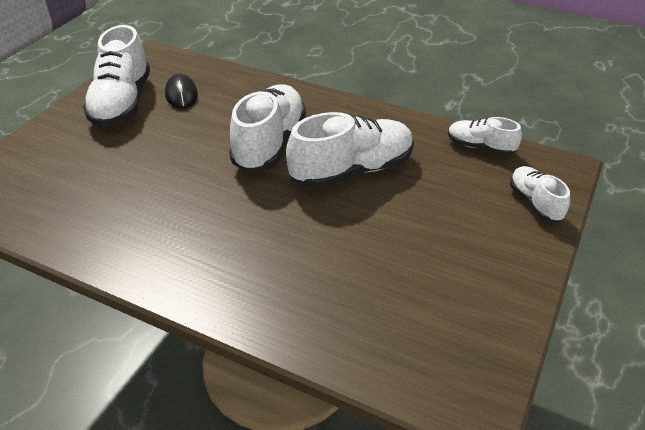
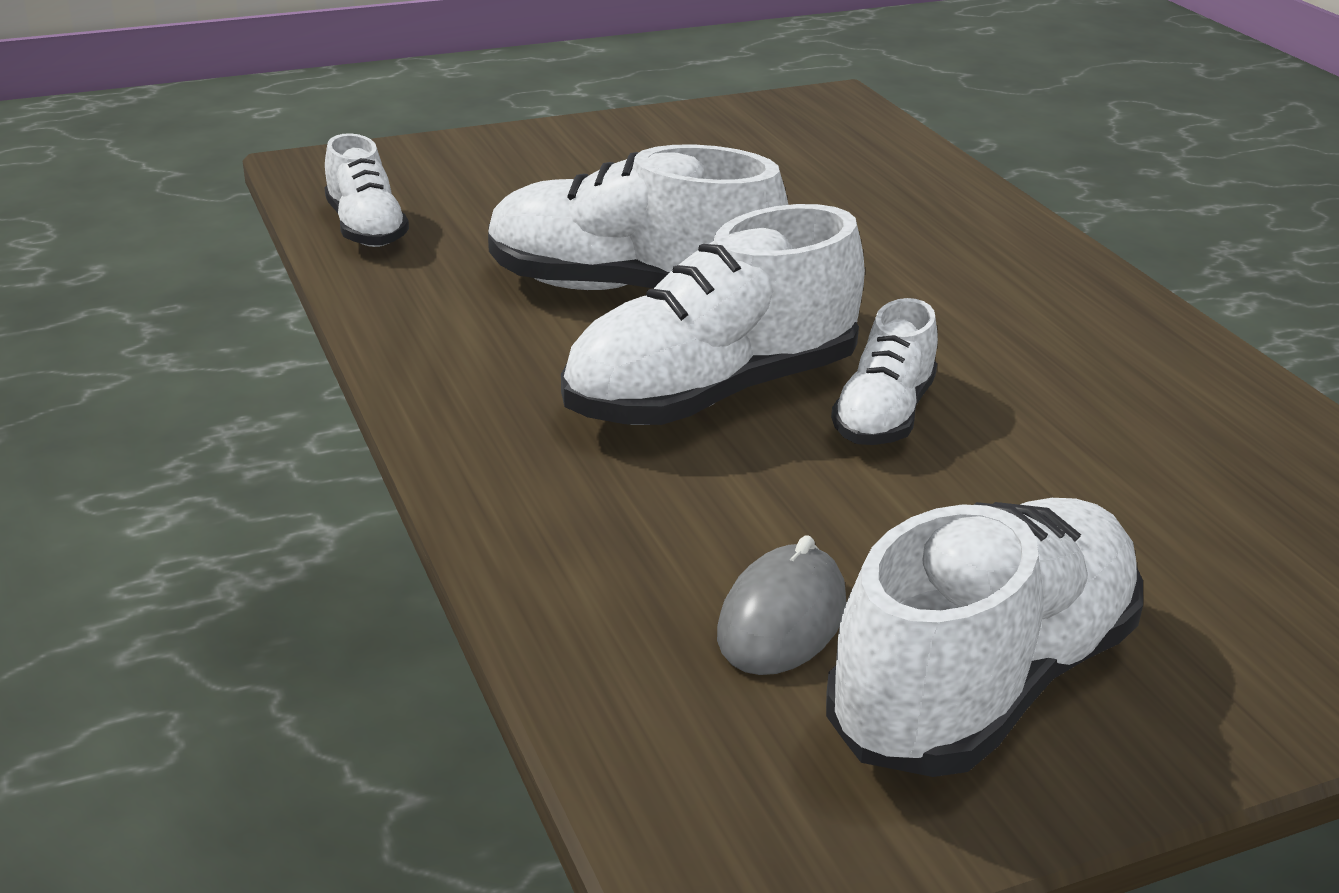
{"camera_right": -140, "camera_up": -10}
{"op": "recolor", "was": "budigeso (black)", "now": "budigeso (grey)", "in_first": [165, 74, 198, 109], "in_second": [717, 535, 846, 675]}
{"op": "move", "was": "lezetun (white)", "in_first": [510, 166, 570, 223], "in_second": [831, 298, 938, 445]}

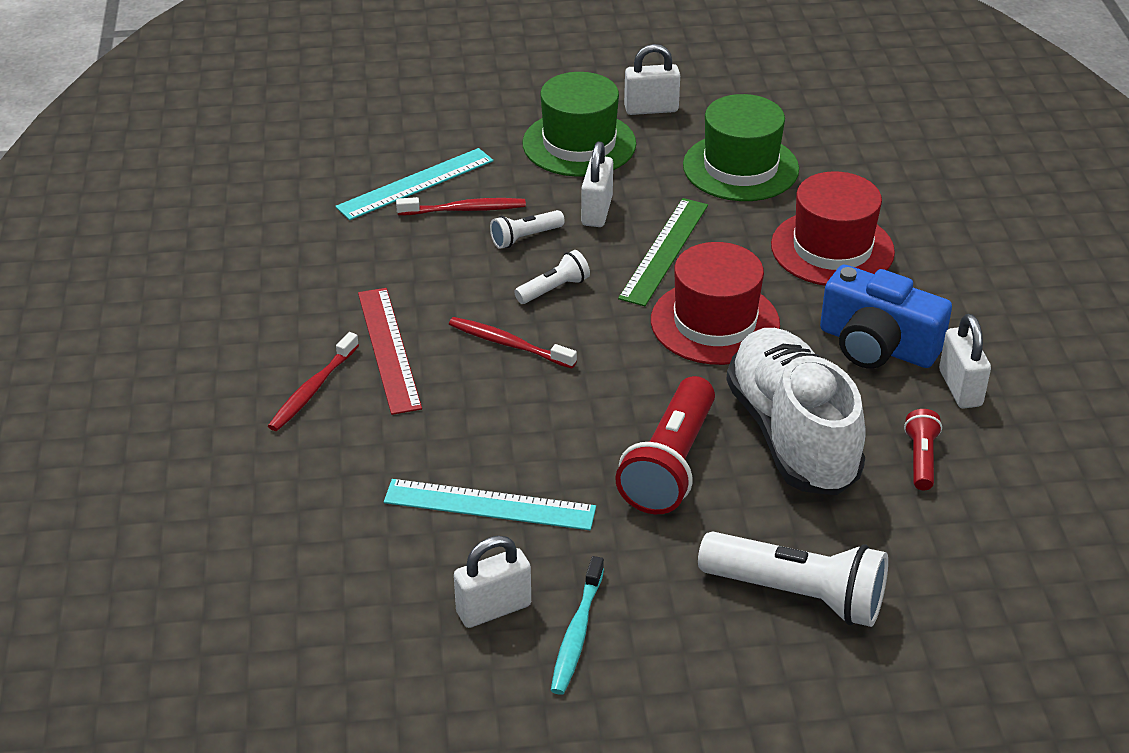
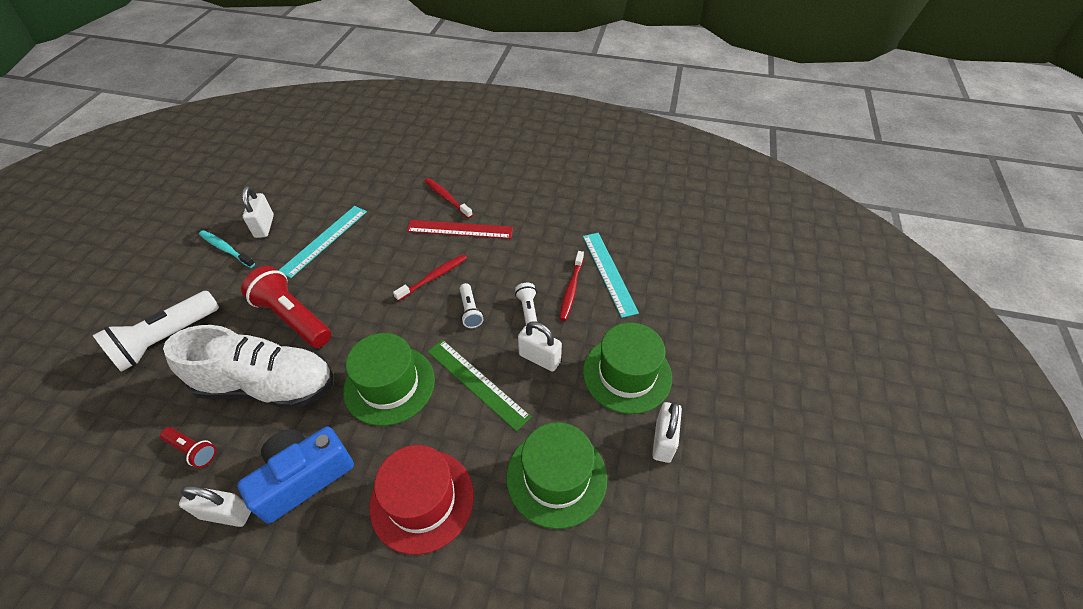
{"camera_right": 110, "camera_up": 10}
{"op": "recolor", "was": "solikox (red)", "now": "solikox (green)", "in_first": [651, 242, 780, 365], "in_second": [343, 333, 435, 426]}

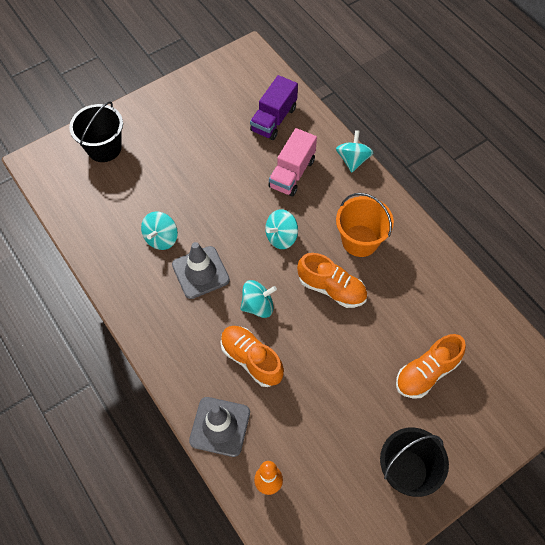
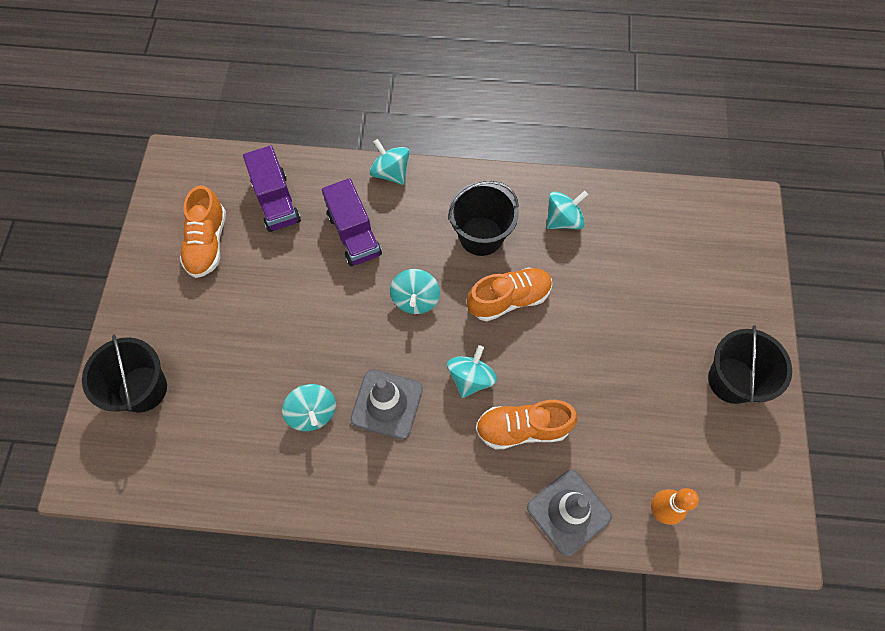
{"camera_right": -50, "camera_up": 5}
{"op": "recolor", "was": "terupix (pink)", "now": "terupix (purple)", "in_first": [268, 128, 317, 196], "in_second": [322, 178, 382, 266]}
{"op": "recolor", "was": "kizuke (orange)", "now": "kizuke (black)", "in_first": [336, 193, 394, 257], "in_second": [448, 181, 519, 256]}
{"op": "move", "was": "lezetun (orange)", "in_first": [396, 334, 466, 399], "in_second": [180, 185, 226, 278]}
{"op": "insert", "now": "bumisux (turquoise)", "in_second": [546, 191, 588, 229]}

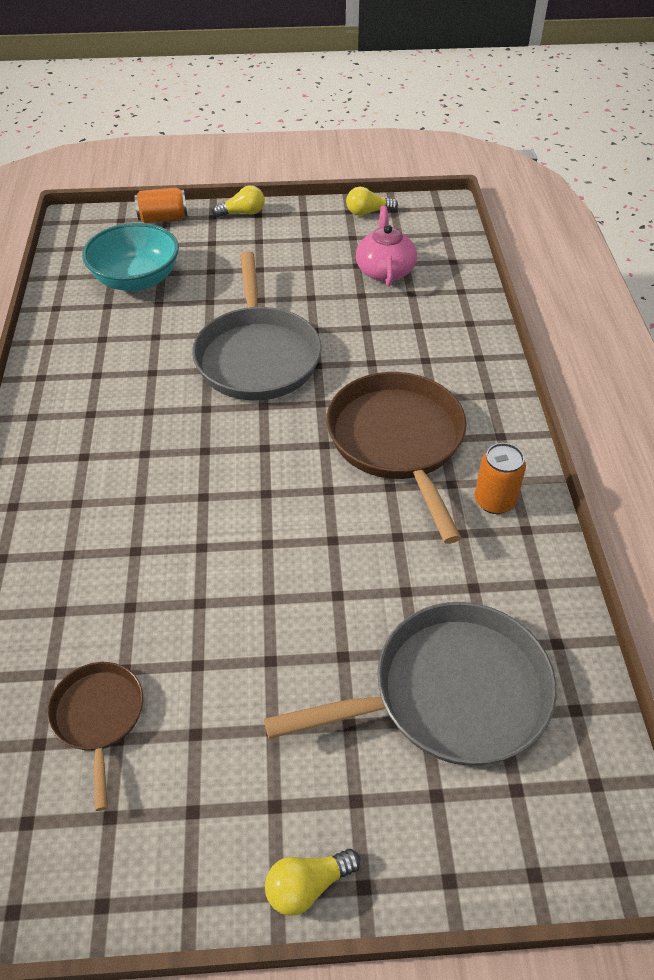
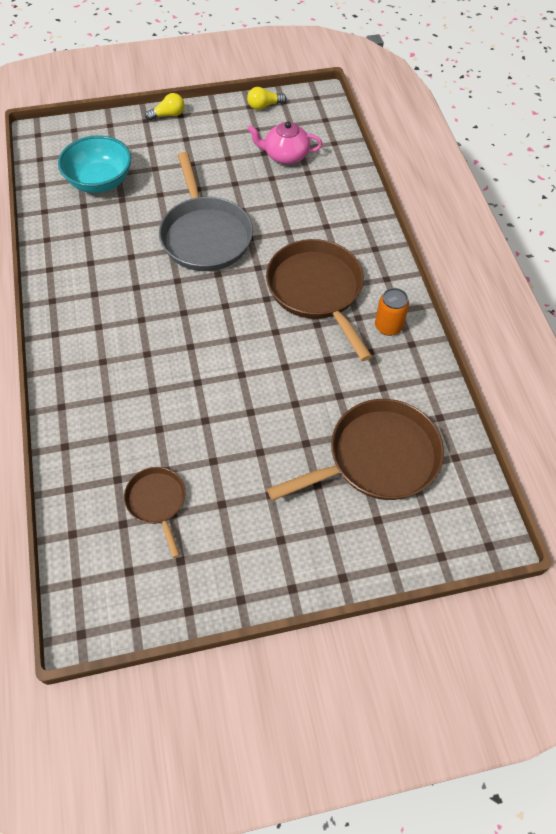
{"camera_right": -10, "camera_up": 10}
{"op": "delete", "was": "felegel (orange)", "in_first": [134, 187, 188, 223]}
{"op": "rotate", "was": "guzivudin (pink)", "in_first": [356, 206, 417, 286], "in_second": [247, 122, 323, 164], "clockwise": -75}
{"op": "recolor", "was": "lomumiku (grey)", "now": "lomumiku (brown)", "in_first": [264, 602, 557, 766], "in_second": [267, 399, 444, 501]}
{"op": "delete", "was": "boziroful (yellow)", "in_first": [265, 849, 360, 916]}

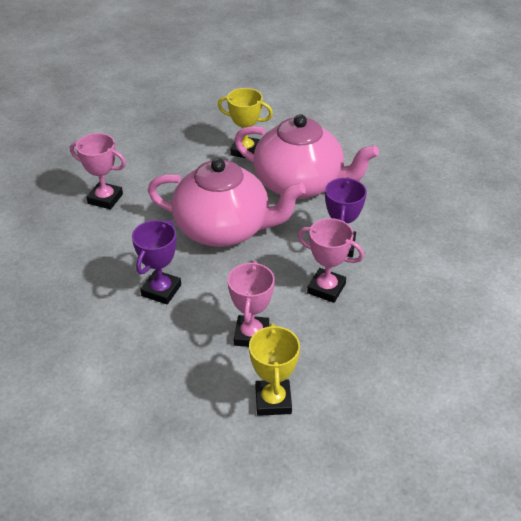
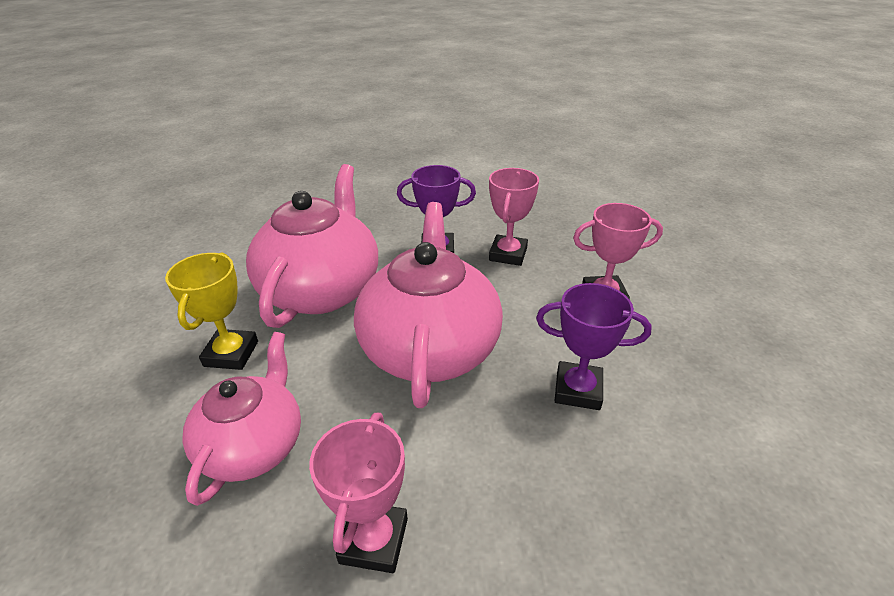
{"camera_right": -100, "camera_up": -5}
{"op": "delete", "was": "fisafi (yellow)", "in_first": [249, 323, 300, 416]}
{"op": "insert", "now": "guzivudin (pink)", "in_second": [182, 332, 301, 506]}

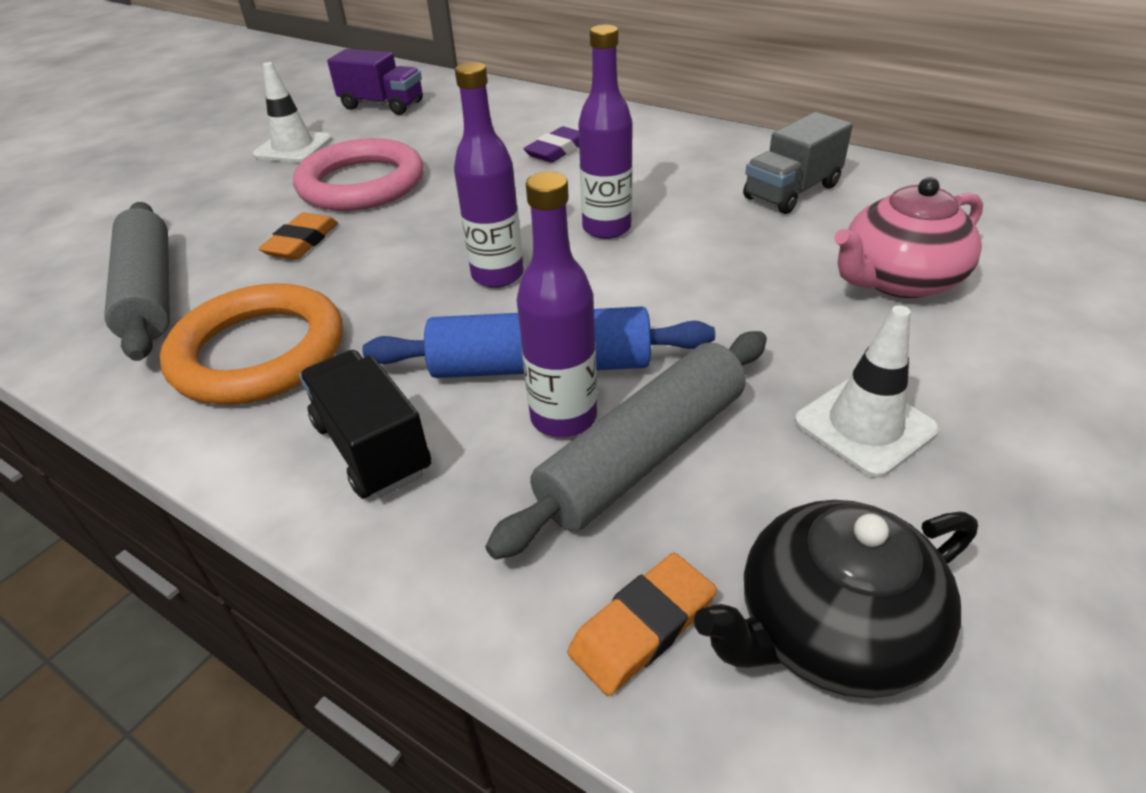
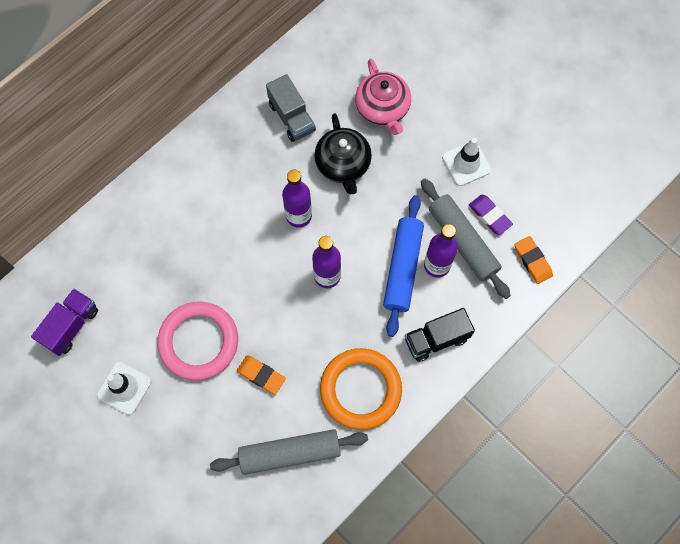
{"camera_right": -80, "camera_up": 30}
{"op": "move", "was": "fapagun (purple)", "in_first": [523, 126, 579, 163], "in_second": [469, 195, 513, 235]}
{"op": "move", "was": "guzivudin (black)", "in_first": [694, 500, 978, 698], "in_second": [314, 113, 372, 194]}

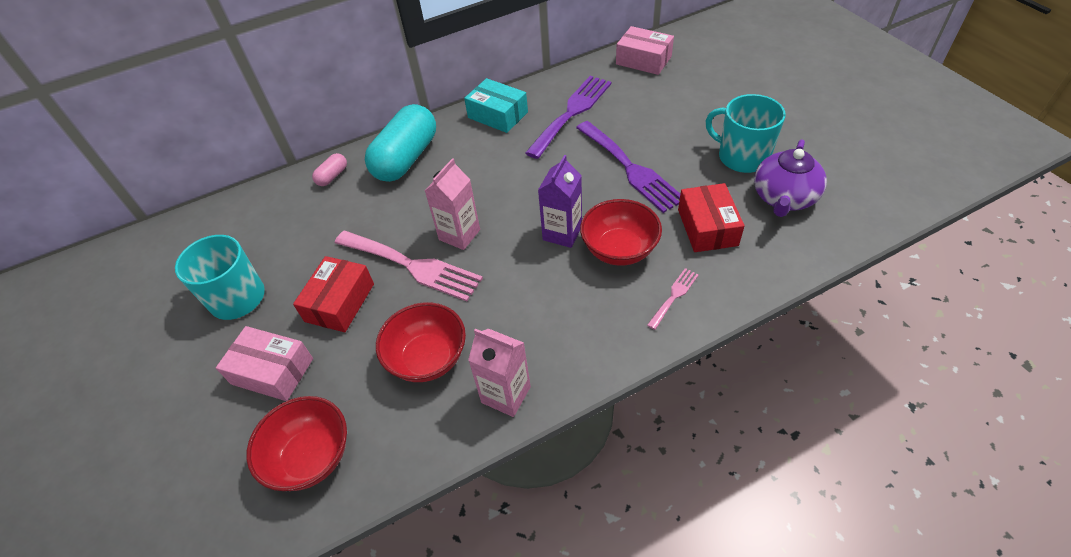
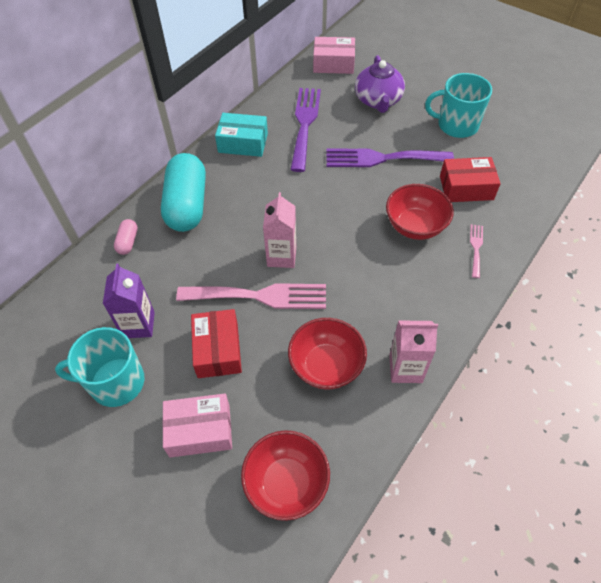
{"camera_right": -30, "camera_up": 5}
{"op": "rotate", "was": "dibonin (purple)", "in_first": [576, 121, 680, 213], "in_second": [327, 149, 454, 167], "clockwise": 150}
{"op": "move", "was": "guzivudin (purple)", "in_first": [754, 139, 827, 217], "in_second": [355, 55, 405, 113]}
{"op": "move", "was": "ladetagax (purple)", "in_first": [538, 155, 582, 248], "in_second": [103, 263, 155, 338]}
{"op": "rotate", "was": "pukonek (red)", "in_first": [678, 183, 744, 252], "in_second": [440, 157, 501, 202], "clockwise": -60}

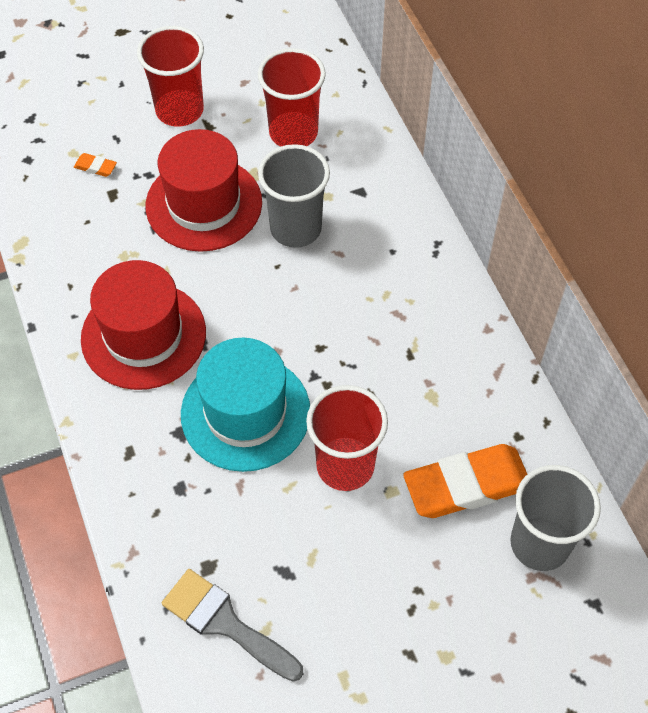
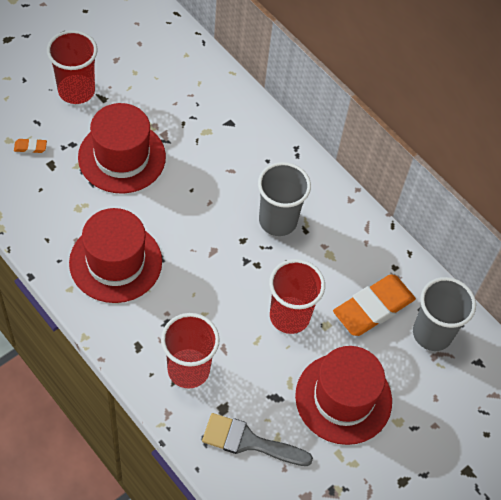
{"camera_right": -25, "camera_up": 0}
{"op": "move", "was": "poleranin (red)", "in_first": [258, 48, 326, 147], "in_second": [161, 313, 220, 389]}
{"op": "move", "was": "poleranin (grey)", "in_first": [258, 144, 330, 248], "in_second": [258, 162, 311, 236]}
{"op": "delete", "was": "solikox (turquoise)", "in_first": [181, 338, 310, 472]}
{"op": "insert", "now": "solikox (red)", "in_second": [295, 346, 392, 445]}

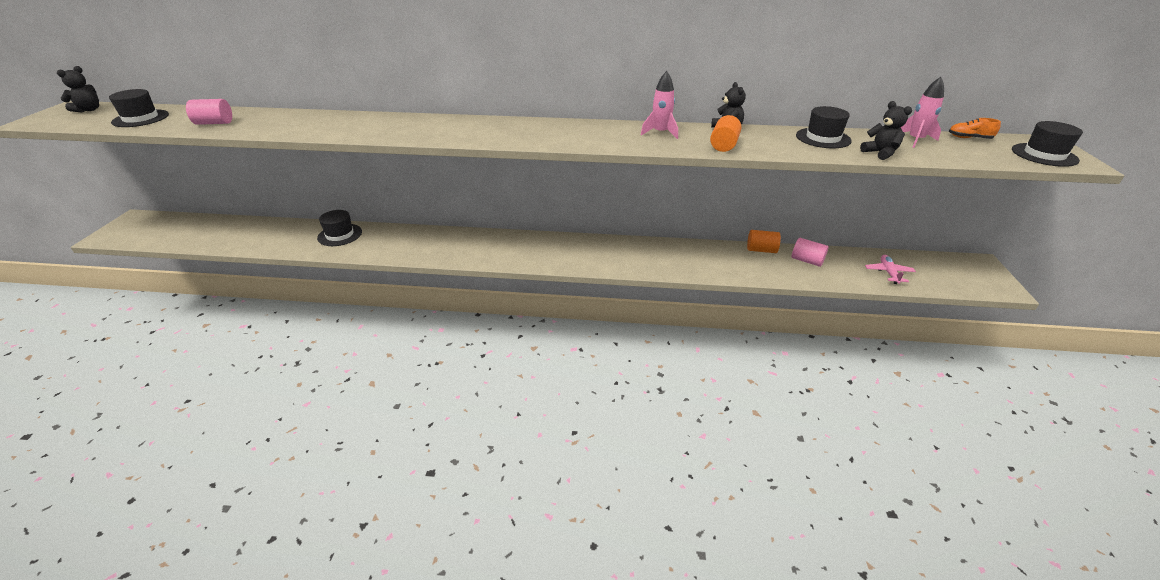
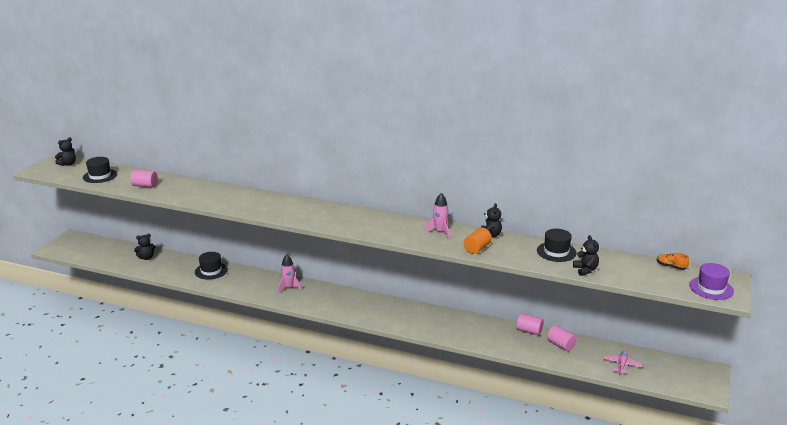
{"camera_right": 15, "camera_up": -10}
{"op": "move", "was": "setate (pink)", "in_first": [901, 77, 944, 148], "in_second": [278, 254, 302, 293]}
{"op": "recolor", "was": "solikox (black)", "now": "solikox (purple)", "in_first": [1012, 121, 1083, 167], "in_second": [689, 263, 734, 300]}
{"op": "recolor", "was": "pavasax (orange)", "now": "pavasax (pink)", "in_first": [747, 230, 781, 253], "in_second": [516, 313, 544, 335]}
{"op": "insert", "now": "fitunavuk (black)", "in_second": [134, 234, 155, 260]}

